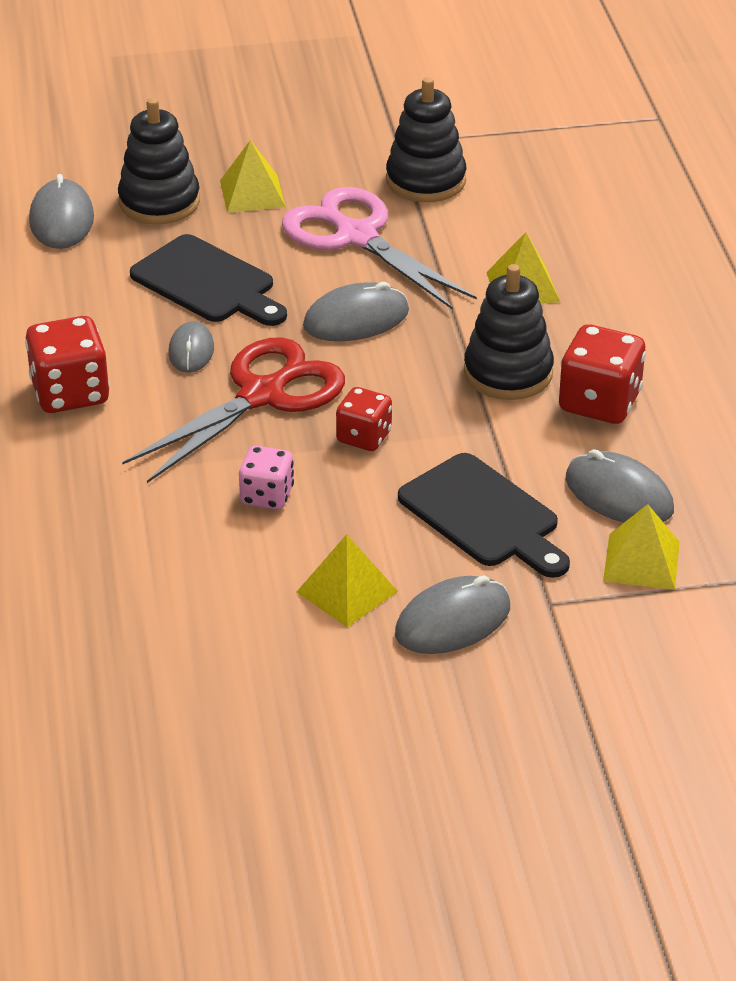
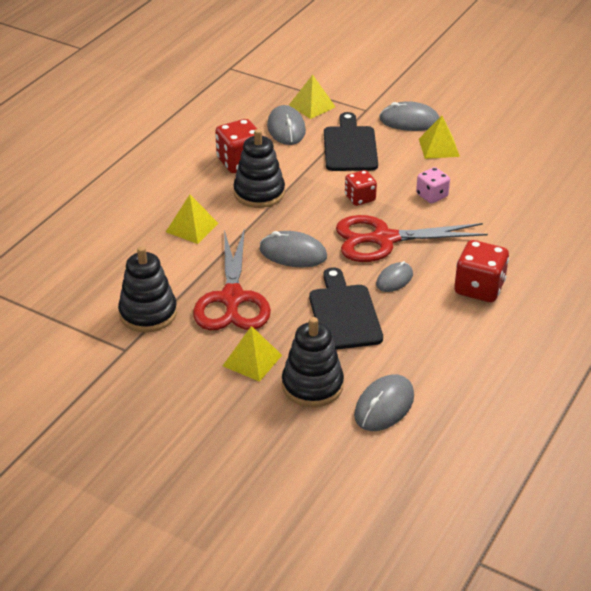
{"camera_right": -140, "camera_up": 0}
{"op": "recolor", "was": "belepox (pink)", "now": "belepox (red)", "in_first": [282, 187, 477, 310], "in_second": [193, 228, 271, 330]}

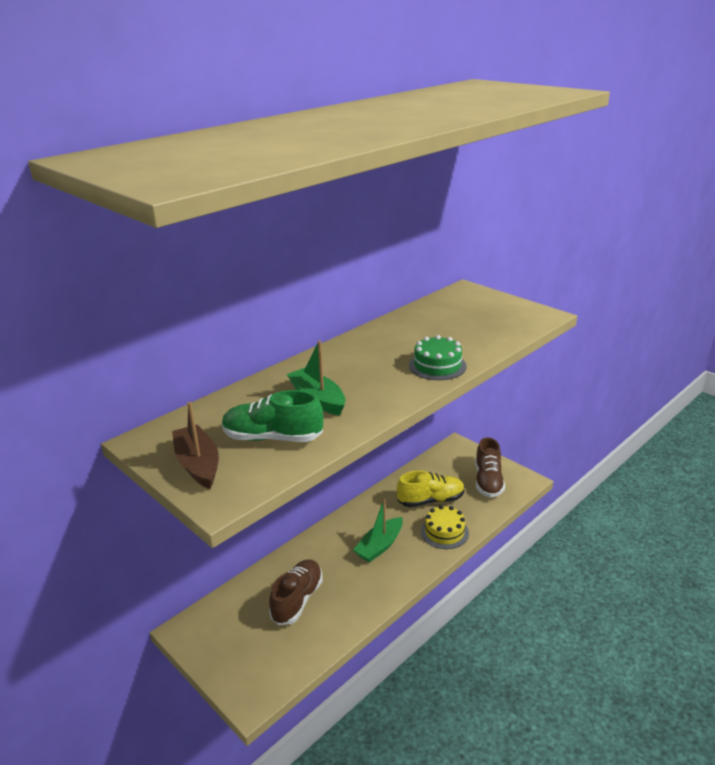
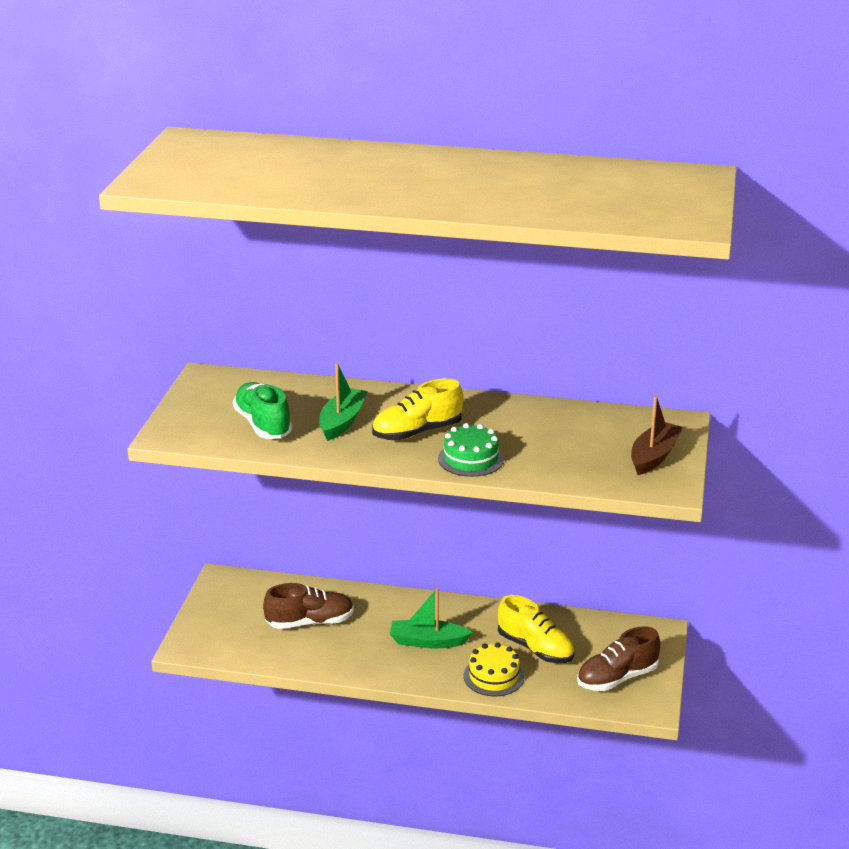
{"camera_right": 55, "camera_up": 0}
{"op": "move", "was": "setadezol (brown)", "in_first": [172, 402, 219, 489], "in_second": [631, 396, 683, 475]}
{"op": "insert", "now": "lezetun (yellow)", "in_second": [372, 378, 463, 440]}

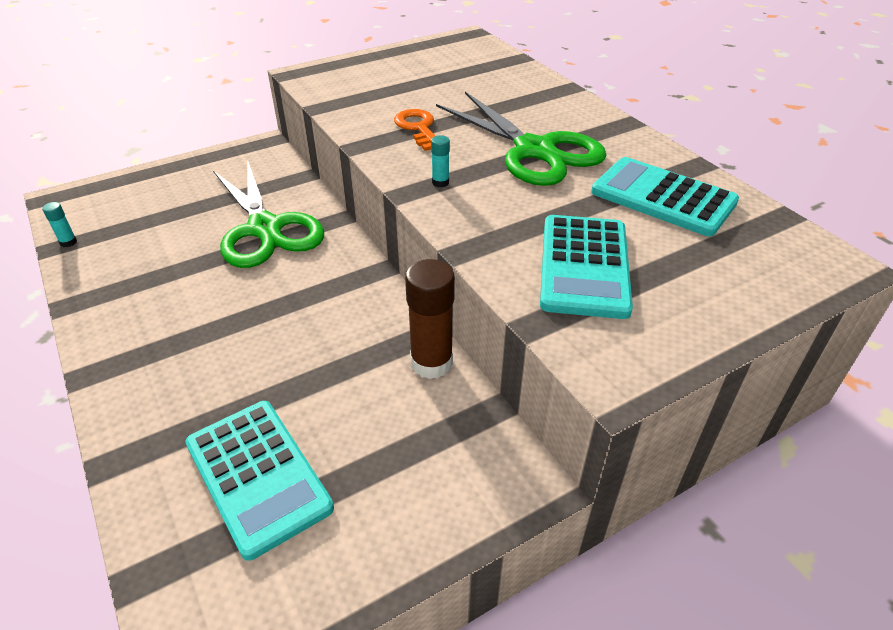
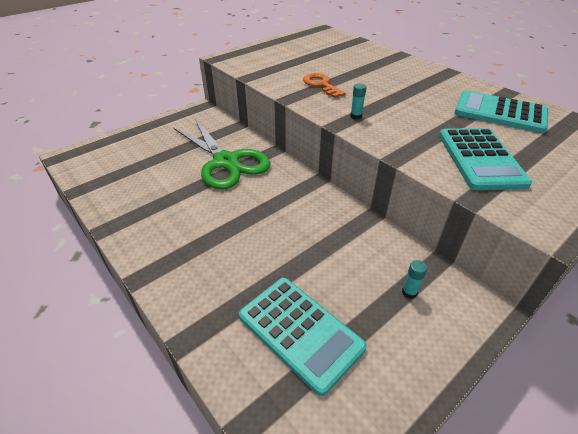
{"camera_right": -10, "camera_up": 0}
{"op": "delete", "was": "belepox (green)", "in_first": [436, 92, 607, 186]}
{"op": "move", "was": "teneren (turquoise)", "in_first": [42, 202, 77, 247], "in_second": [402, 260, 427, 299]}
{"op": "delete", "was": "teneren (brown)", "in_first": [405, 259, 455, 379]}

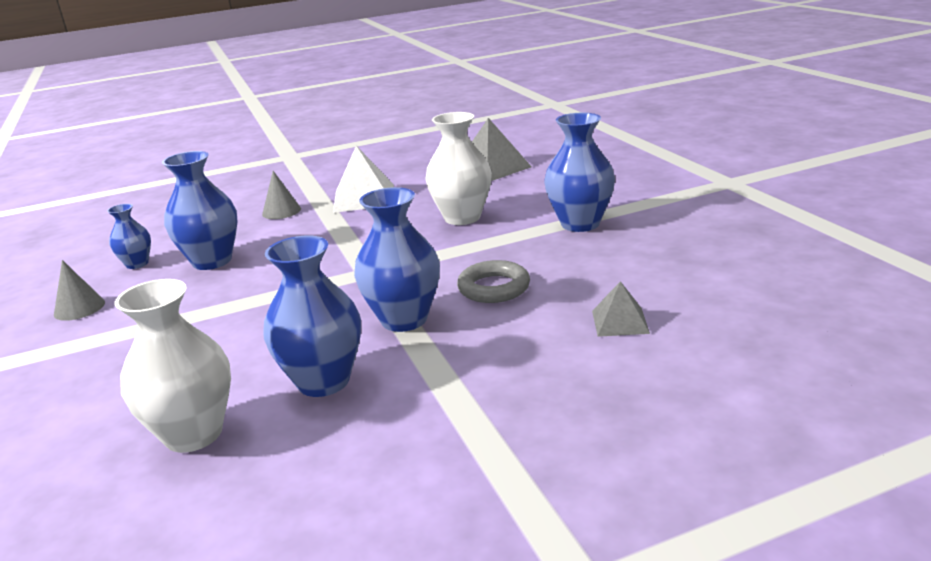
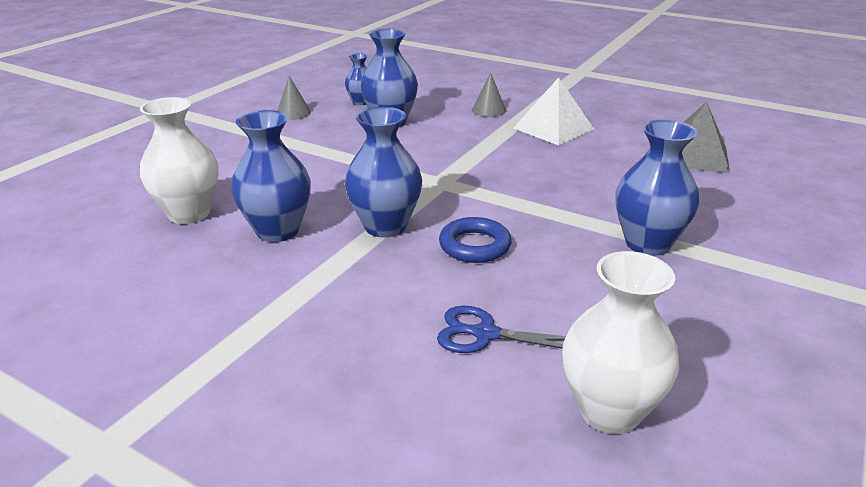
{"camera_right": 50, "camera_up": 5}
{"op": "move", "was": "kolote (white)", "in_first": [425, 112, 492, 225], "in_second": [562, 251, 679, 434]}
{"op": "recolor", "was": "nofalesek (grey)", "now": "nofalesek (blue)", "in_first": [457, 260, 530, 303], "in_second": [439, 217, 512, 263]}
{"op": "replace", "was": "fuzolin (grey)", "now": "belepox (blue)", "in_first": [592, 281, 650, 337], "in_second": [437, 305, 566, 353]}

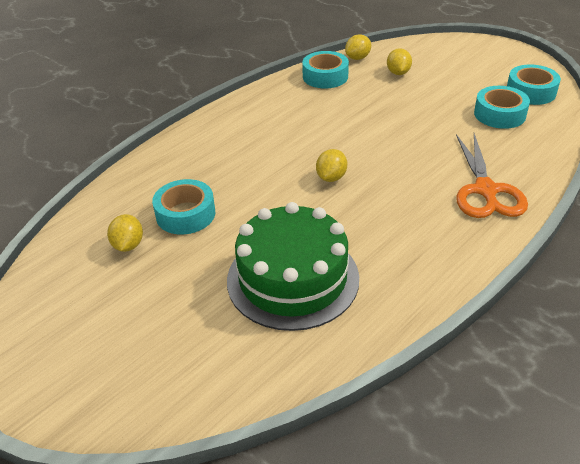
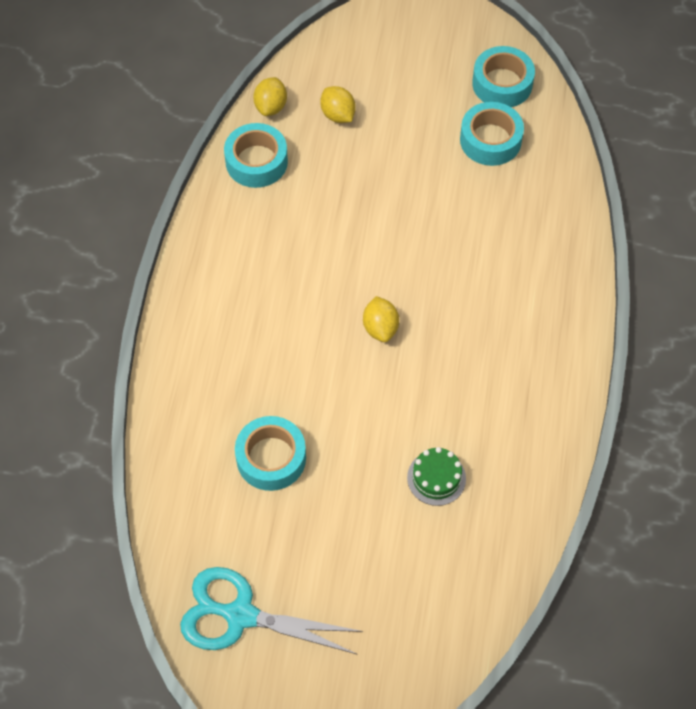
{"camera_right": -35, "camera_up": 20}
{"op": "delete", "was": "belepox (orange)", "in_first": [456, 134, 528, 218]}
{"op": "resize", "was": "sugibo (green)", "in_first": [227, 202, 359, 331], "in_second": [407, 447, 466, 506], "ratio": 0.42}
{"op": "delete", "was": "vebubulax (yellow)", "in_first": [107, 214, 143, 252]}
{"op": "insert", "now": "belepox (turquoise)", "in_second": [180, 567, 363, 654]}

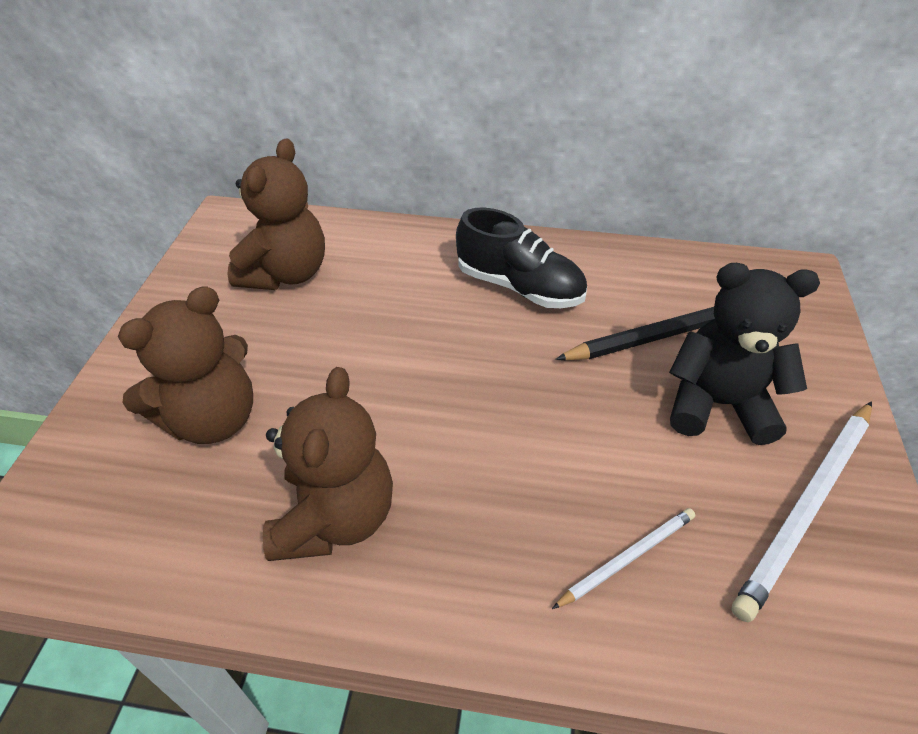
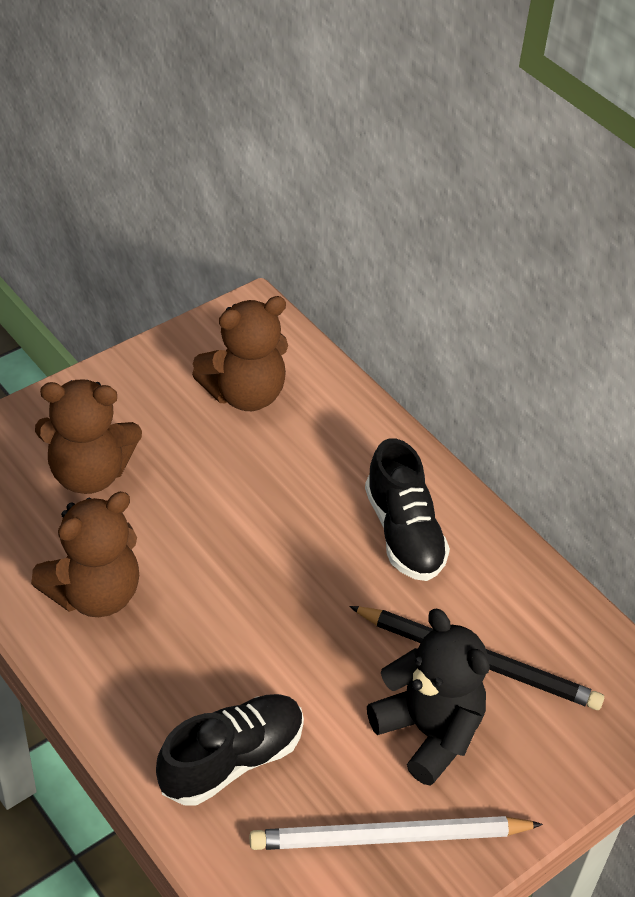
{"camera_right": 40, "camera_up": 0}
{"op": "replace", "was": "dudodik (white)", "now": "lezetun (black)", "in_first": [552, 508, 695, 609], "in_second": [156, 694, 304, 806]}

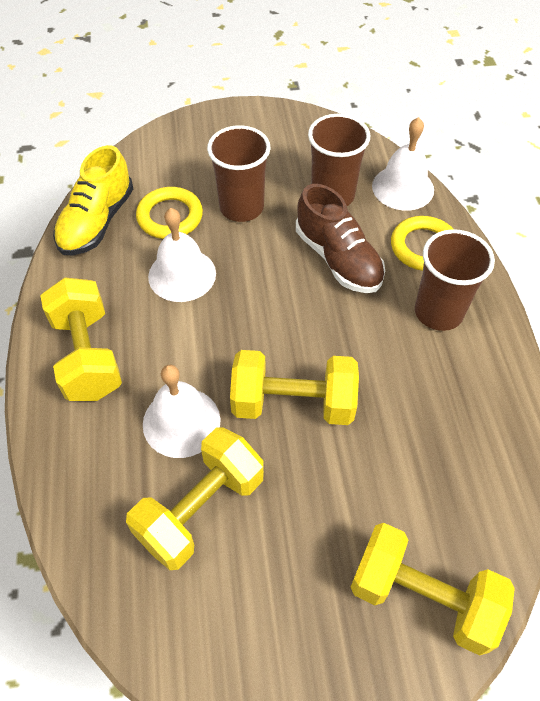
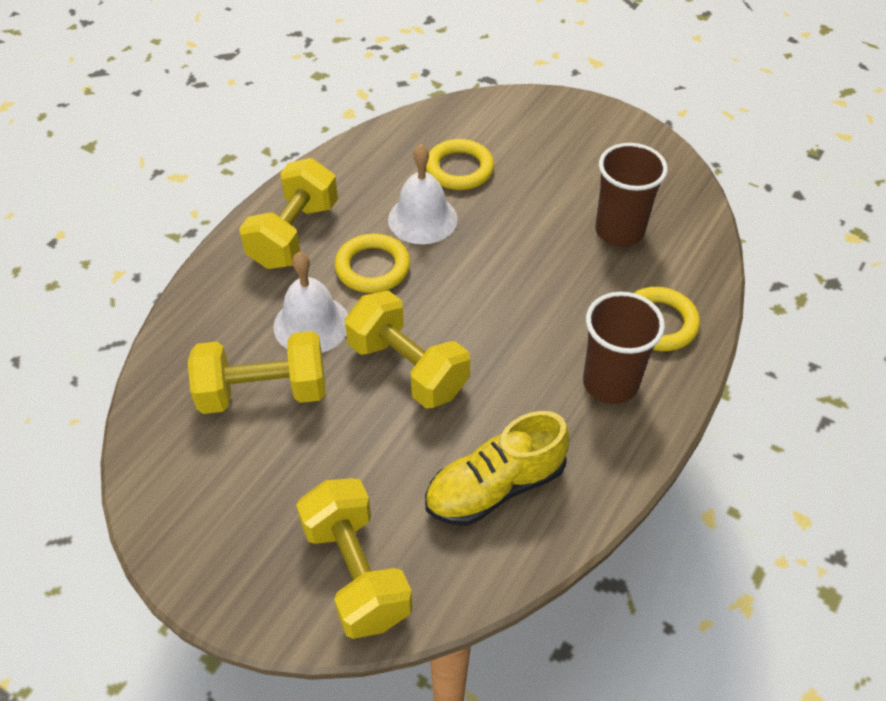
{"camera_right": 40, "camera_up": -5}
{"op": "delete", "was": "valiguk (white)", "in_first": [372, 117, 434, 211]}
{"op": "delete", "was": "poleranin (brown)", "in_first": [207, 125, 271, 222]}
{"op": "move", "was": "lezetun (yellow)", "in_first": [53, 145, 133, 255], "in_second": [425, 411, 570, 526]}
{"op": "delete", "was": "lezetun (brown)", "in_first": [296, 184, 385, 293]}
{"op": "insert", "now": "nofalesek (yellow)", "in_second": [335, 234, 410, 293]}

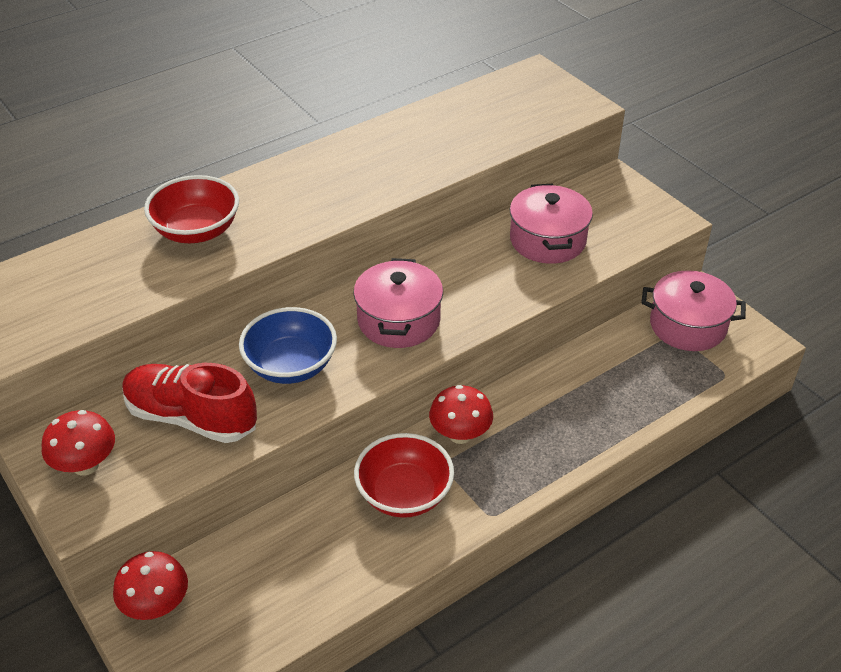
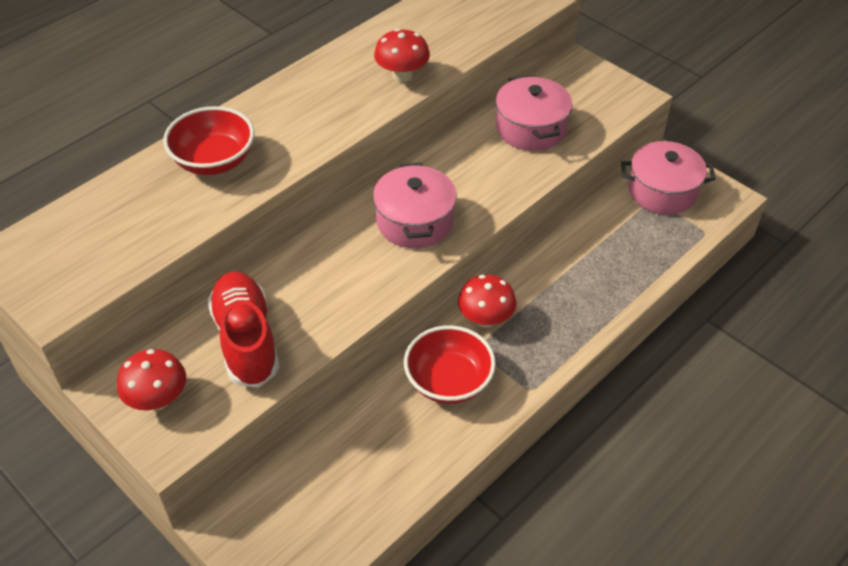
{"camera_right": -10, "camera_up": 5}
{"op": "delete", "was": "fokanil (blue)", "in_first": [239, 307, 337, 384]}
{"op": "rotate", "was": "lezetun (red)", "in_first": [122, 363, 257, 443], "in_second": [207, 272, 280, 388], "clockwise": 60}
{"op": "move", "was": "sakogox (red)", "in_first": [113, 551, 188, 620], "in_second": [374, 28, 430, 82]}

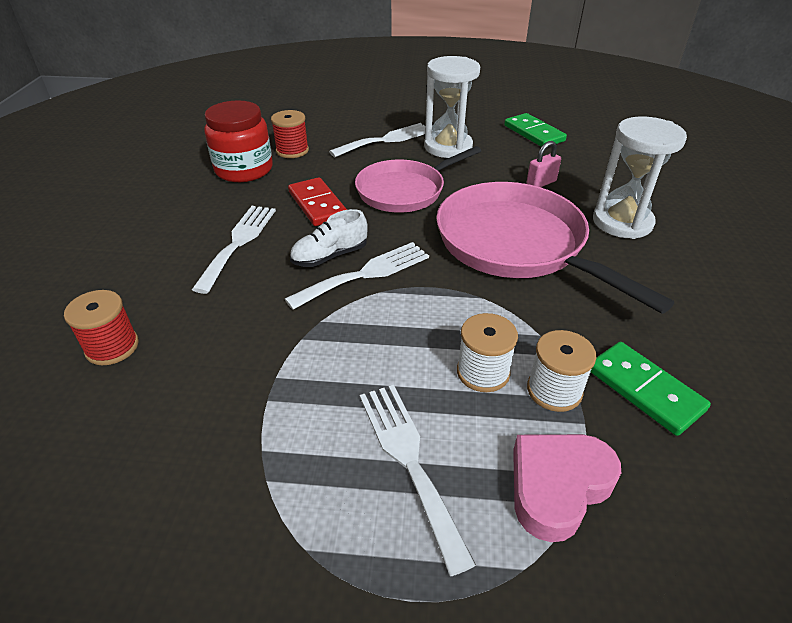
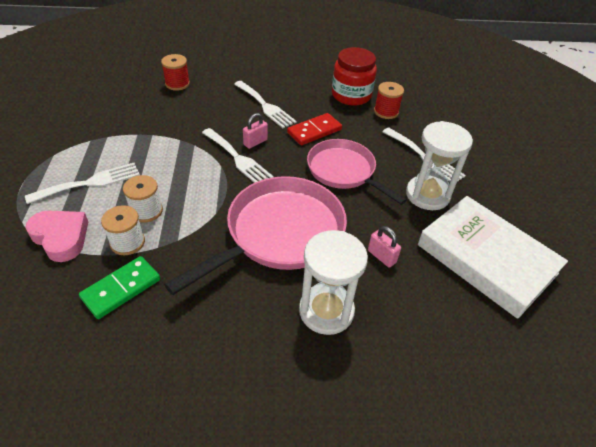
{"camera_right": 80, "camera_up": 5}
{"op": "replace", "was": "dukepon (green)", "now": "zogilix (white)", "in_first": [504, 113, 567, 147], "in_second": [418, 196, 568, 319]}
{"op": "rotate", "was": "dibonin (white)", "in_first": [192, 206, 276, 294], "in_second": [234, 81, 297, 128], "clockwise": 45}
{"op": "replace", "was": "lezetun (white)", "now": "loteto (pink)", "in_first": [290, 209, 368, 267], "in_second": [243, 113, 268, 149]}

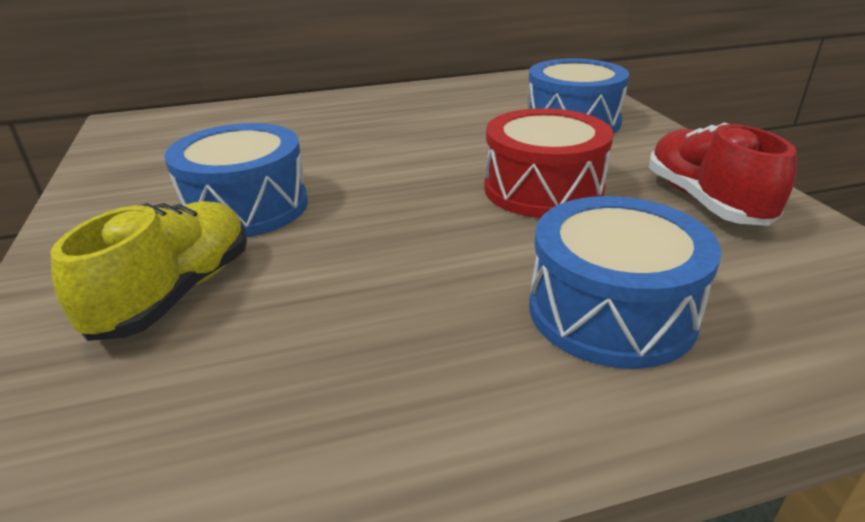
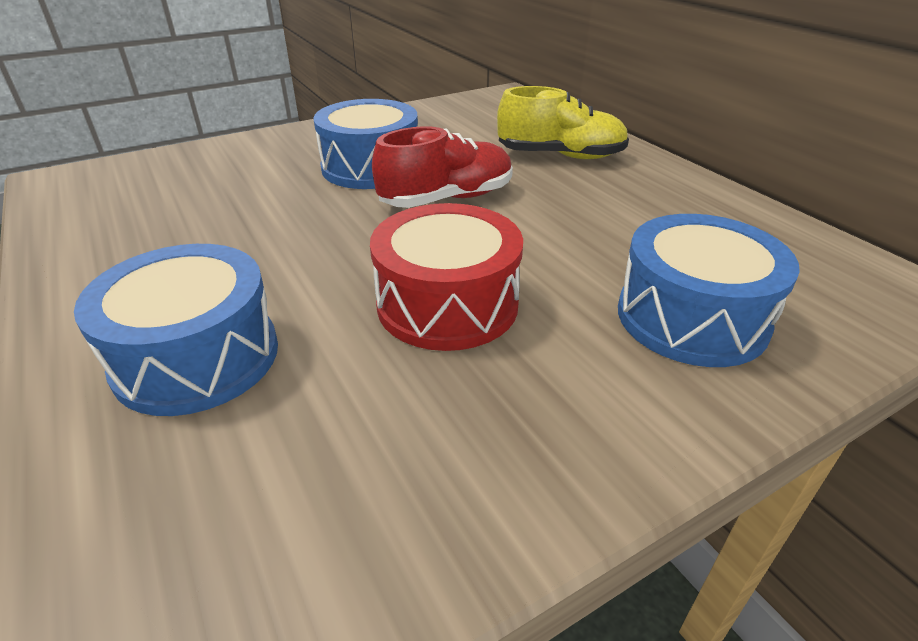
{"camera_right": 75, "camera_up": 5}
{"op": "move", "was": "lezetun (red)", "in_first": [649, 123, 797, 226], "in_second": [372, 126, 513, 208]}
{"op": "move", "was": "lezetun (yellow)", "in_first": [50, 201, 247, 341], "in_second": [497, 86, 629, 159]}

